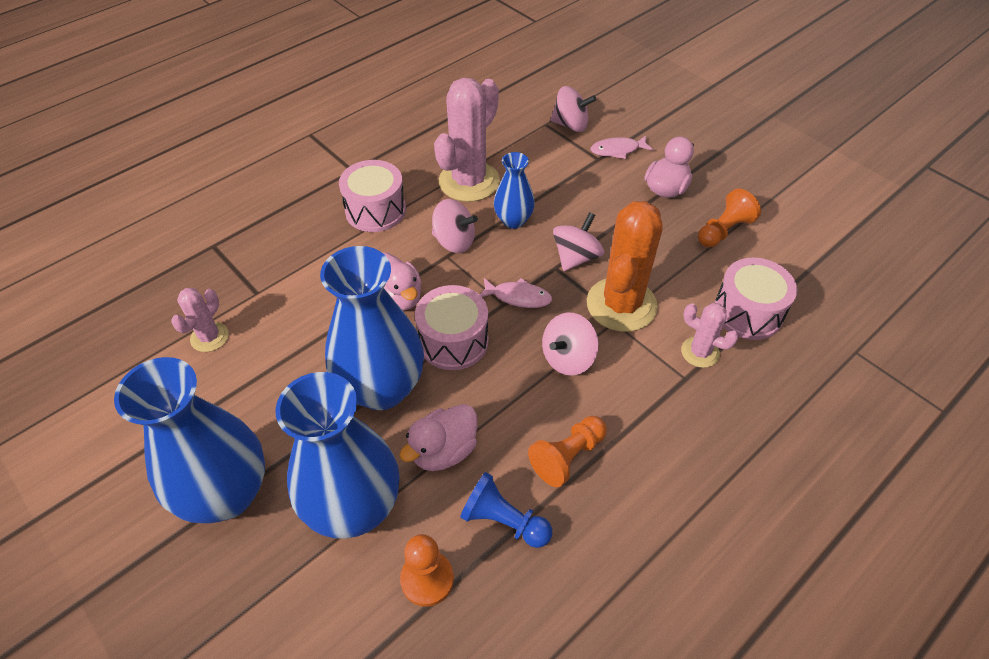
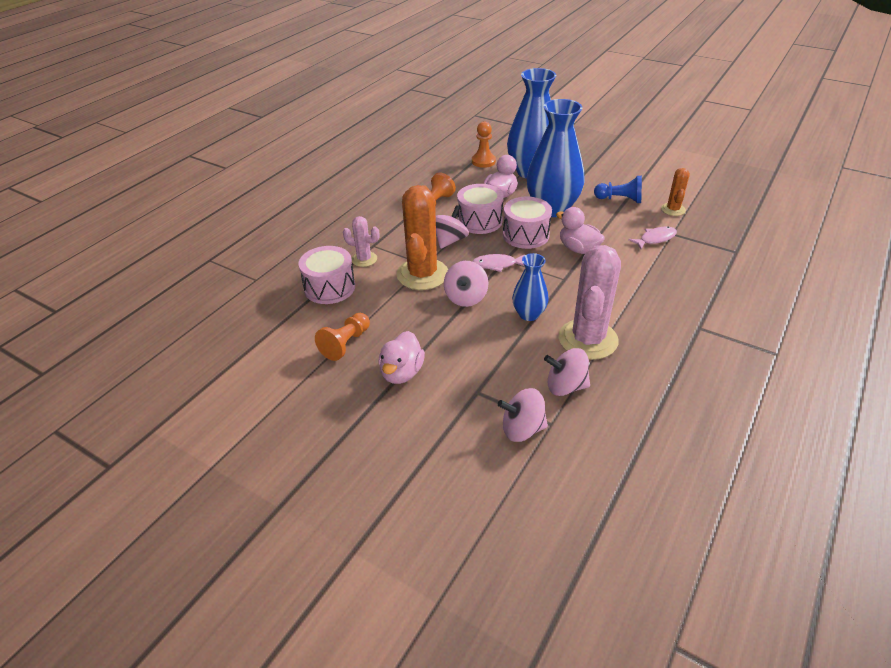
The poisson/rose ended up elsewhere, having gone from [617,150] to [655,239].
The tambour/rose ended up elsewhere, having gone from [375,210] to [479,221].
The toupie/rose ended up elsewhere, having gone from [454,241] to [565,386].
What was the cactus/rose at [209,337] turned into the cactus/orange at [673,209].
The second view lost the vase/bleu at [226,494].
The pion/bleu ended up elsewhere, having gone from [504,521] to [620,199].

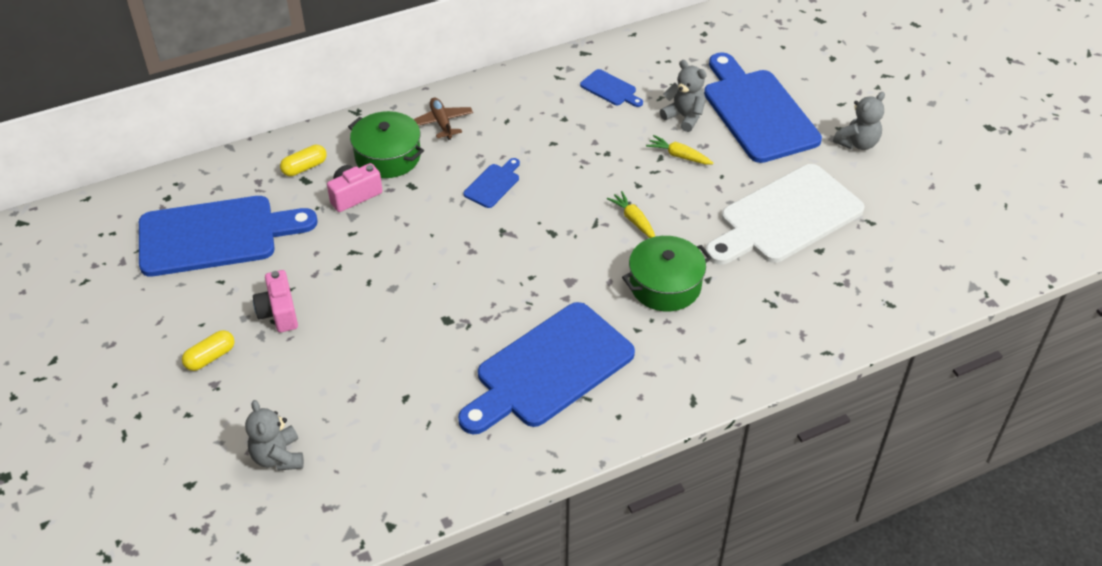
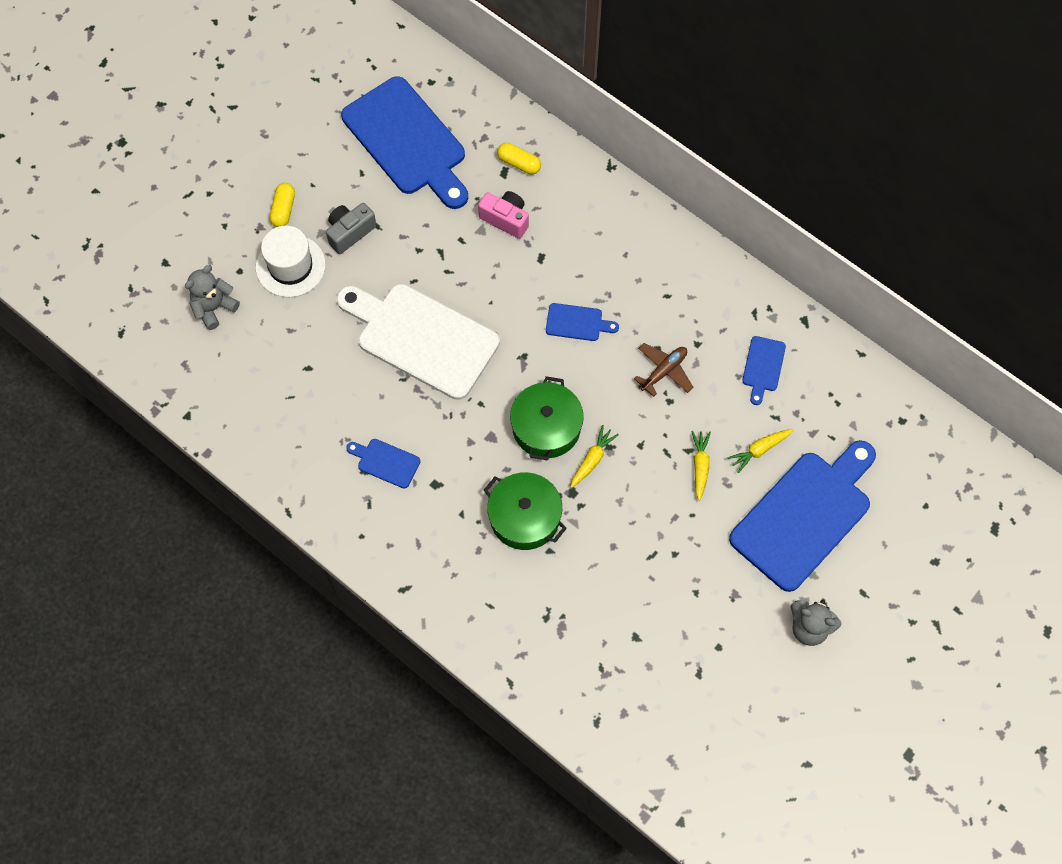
Where the ours en peluche/gris stood at [684,117], the carotte/jaune came to stand at [759,450].
The avion/marron ended up elsewhere, having gone from [441,123] to [664,371].
The marmite/vert ended up elsewhere, having gone from [387,156] to [546,427].
The planche à découper/blanc ended up elsewhere, having gone from [786,217] to [421,338].
What was the appareil photo/rose at [279,312] turned into the appareil photo/gris at [350,232].
The size of the planche à découper/bleu at [549,369] changed by a factor of 0.43.
The gélule/jaune at [210,357] ended up facing another way, 75 degrees clockwise from before.
The second view gained the chapeau/blanc at [290,266].

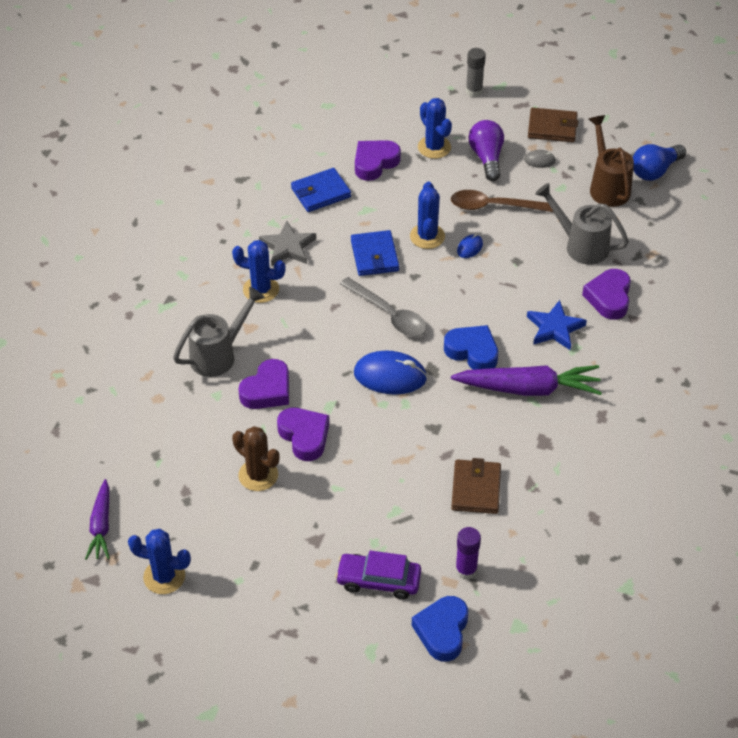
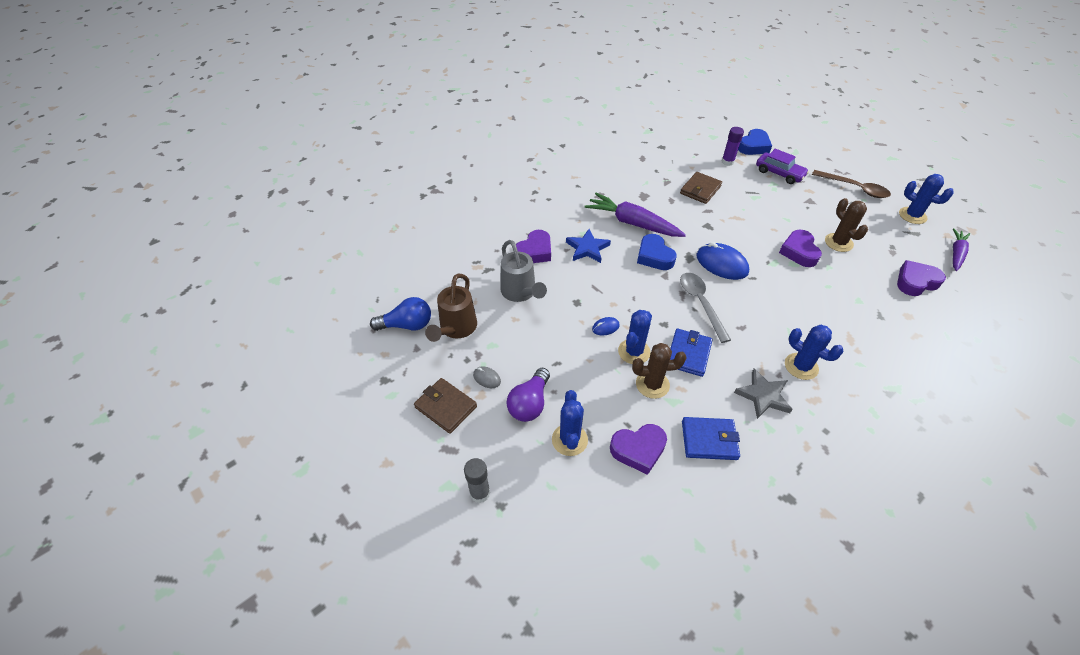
The cuillère/marron ended up elsewhere, having gone from [494,206] to [854,188].
The second view lost the arrosoir/gris at [218,355].
The cœur/violet ended up elsewhere, having gone from [267,390] to [915,282].
The second view gained the cactus/marron at [652,384].

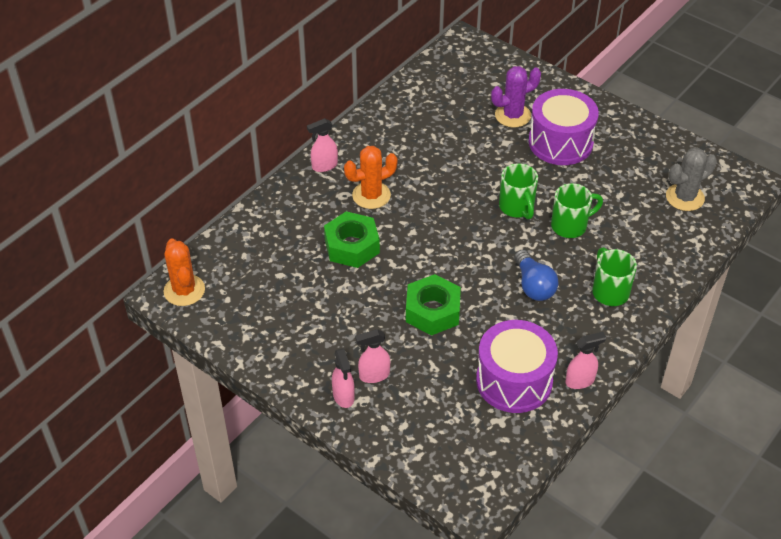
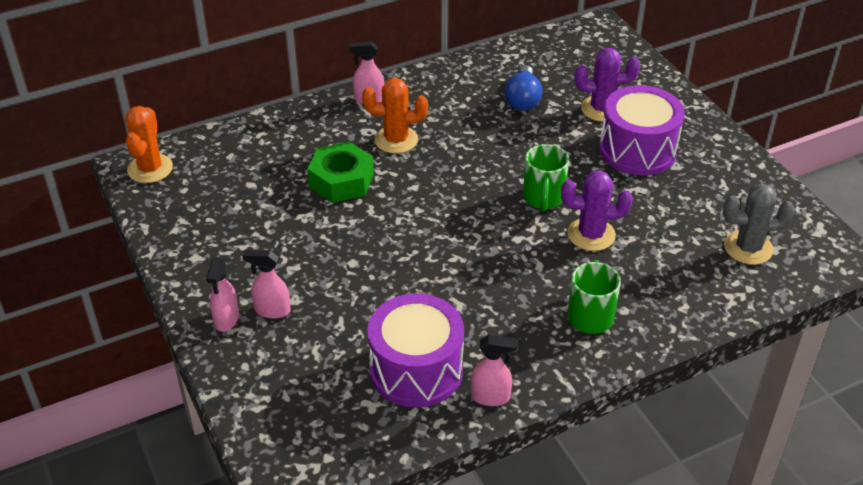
Where the tasse/vert stood at [570,225], the cactus/violet came to stand at [591,235].
The ampoule/bleu ended up elsewhere, having gone from [533,285] to [523,99].
The second view lost the écrou/vert at [432,311].

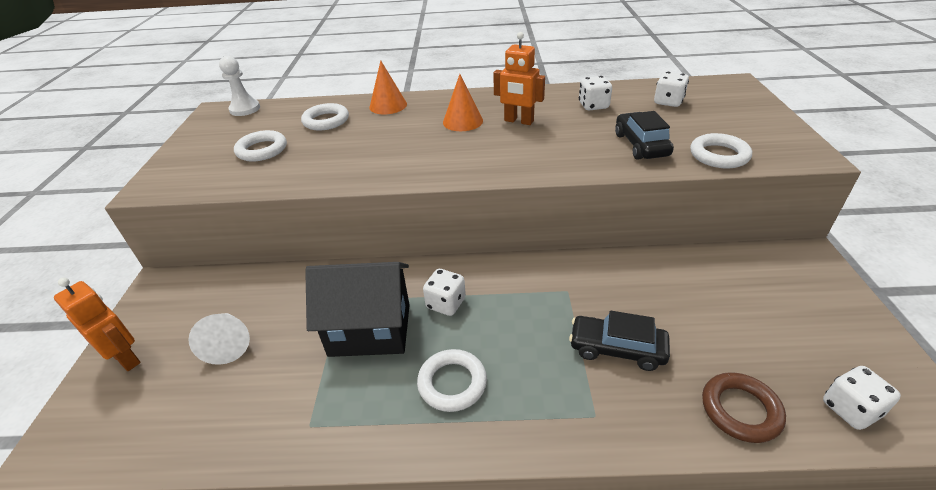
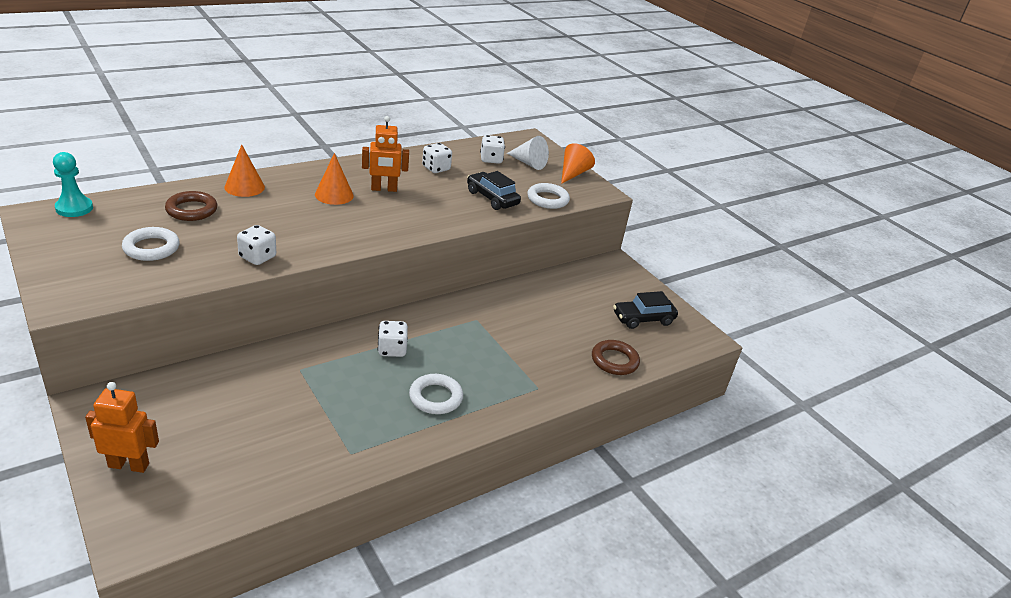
What was the pion/blanc at [245,109] turned into the pion/turquoise at [74,208].
What was the anneau/blanc at [326,121] turned into the anneau/marron at [192,210].
The second view lost the maison/noir at [370,329].
The voiture/noir ended up elsewhere, having gone from [617,349] to [643,319].
The cône/blanc ended up elsewhere, having gone from [228,343] to [528,163].
The dé/blanc ended up elsewhere, having gone from [850,409] to [257,257].
The second view gained the cône/orange at [573,173].

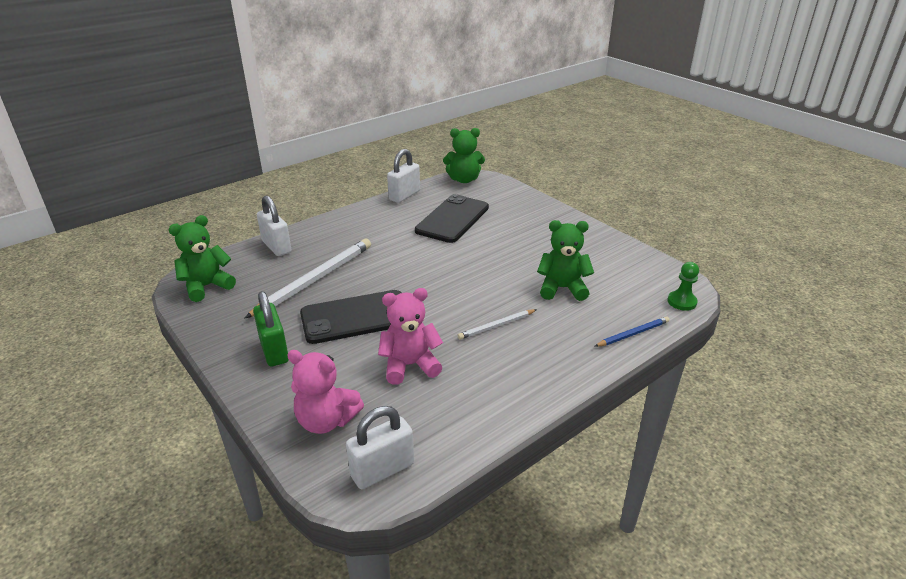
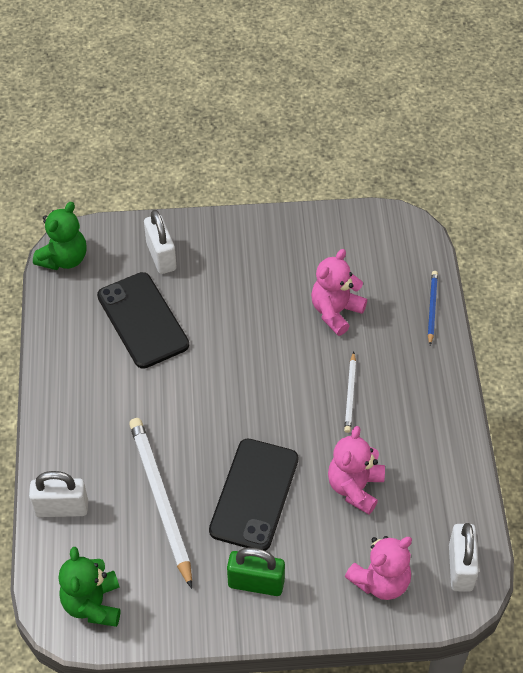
The cadenas/blanc ended up elsewhere, having gone from [404,195] to [161,256].
What was the ours en peluche/vert at [562,288] turned into the ours en peluche/rose at [335,312].
The second view lost the pion/vert at [682,302].

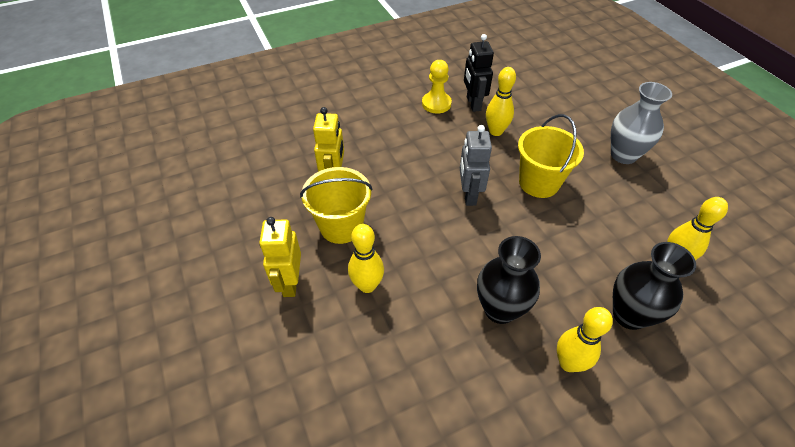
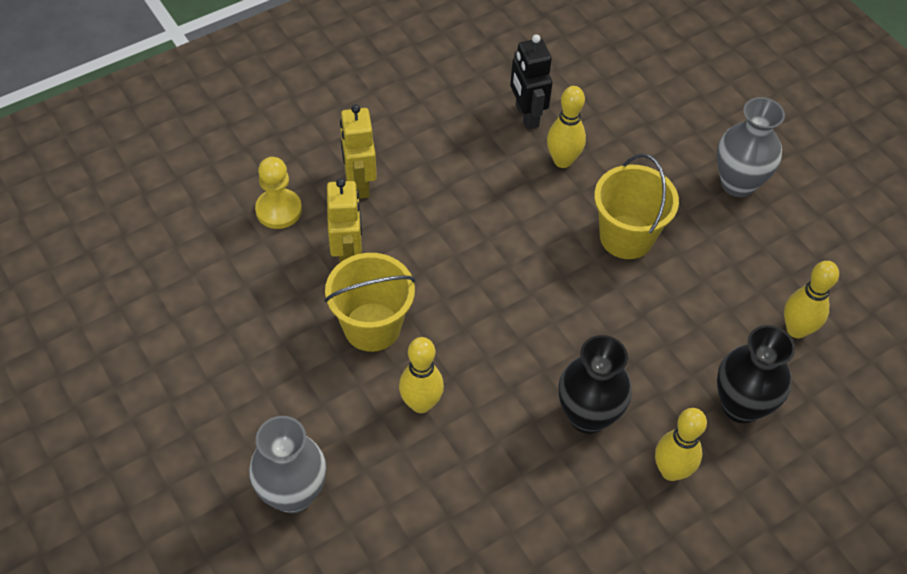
The pion/jaune ended up elsewhere, having gone from [436,104] to [279,210].
The second view lost the robot/gris at [469,195].
The robot/jaune ended up elsewhere, having gone from [290,282] to [359,184].
The second view gained the vase/gris at [293,494].

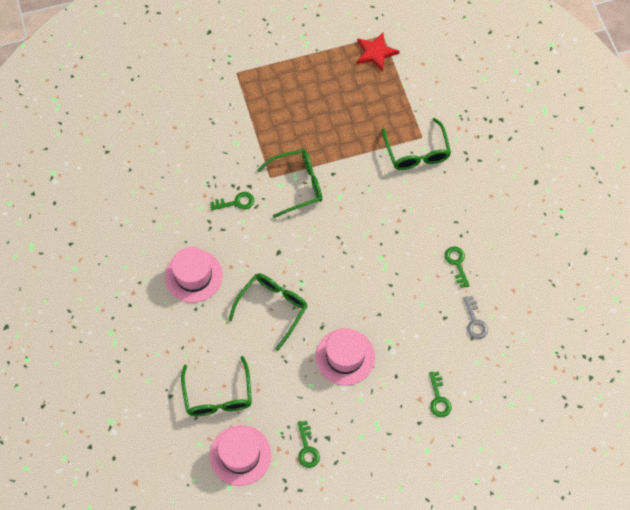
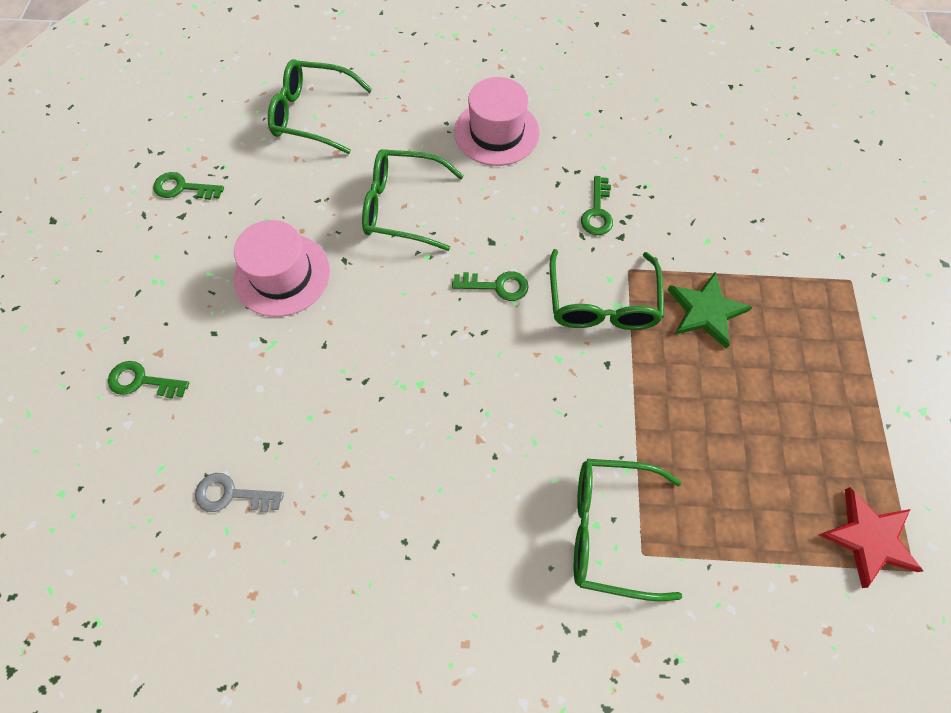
The clé/vert ended up elsewhere, having gone from [457,263] to [497,286].
The lunettes/vert at [272,308] ended up facing another way, 135 degrees clockwise from before.
The second view lost the chapeau/rose at [240,455].
The second view gained the étoile/vert at [705,311].

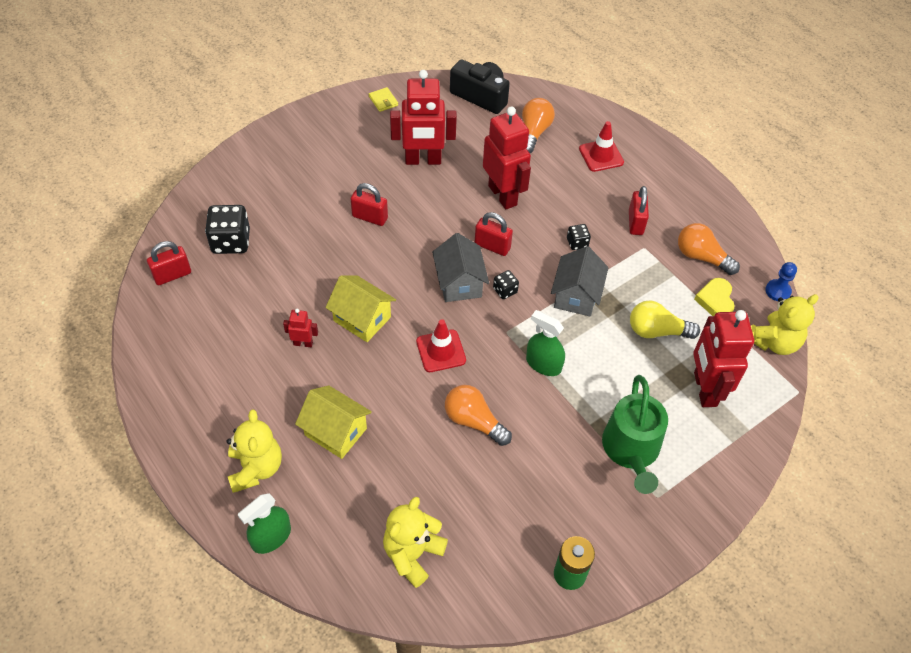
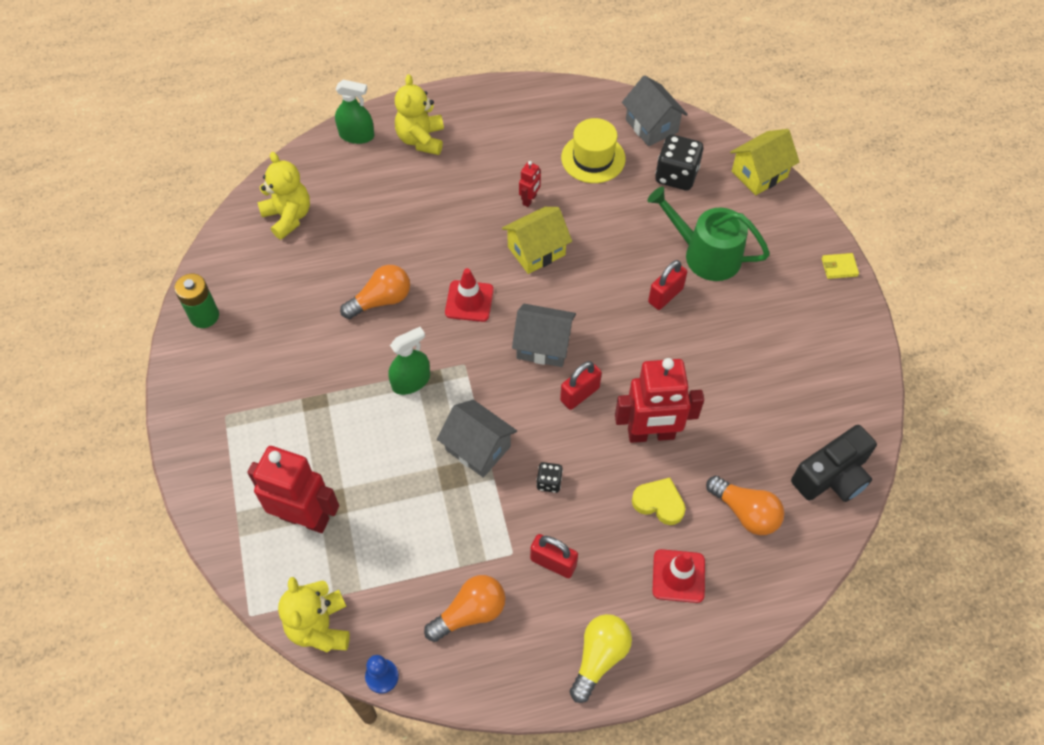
The second view lost the robot/rouge at [423,160].
The portefeuille/jaune ended up elsewhere, having gone from [383,101] to [839,267].
Where the cadenas/rouge stood at [172,275], the maison/gris came to stand at [651,126].
The second view lost the dé/noir at [505,290].
The cœur/jaune ended up elsewhere, having gone from [715,300] to [659,503].
The ampoule/jaune ended up elsewhere, having gone from [657,331] to [599,657].
The arrosoir/vert ended up elsewhere, having gone from [631,450] to [705,254].
The maison/jaune ended up elsewhere, having gone from [335,432] to [759,174].
The ours en peluche/jaune at [256,468] ended up facing another way, 75 degrees clockwise from before.
The vaporisateur/vert at [271,537] ended up facing another way, 120 degrees clockwise from before.
The second view gained the chapeau/jaune at [593,158].

